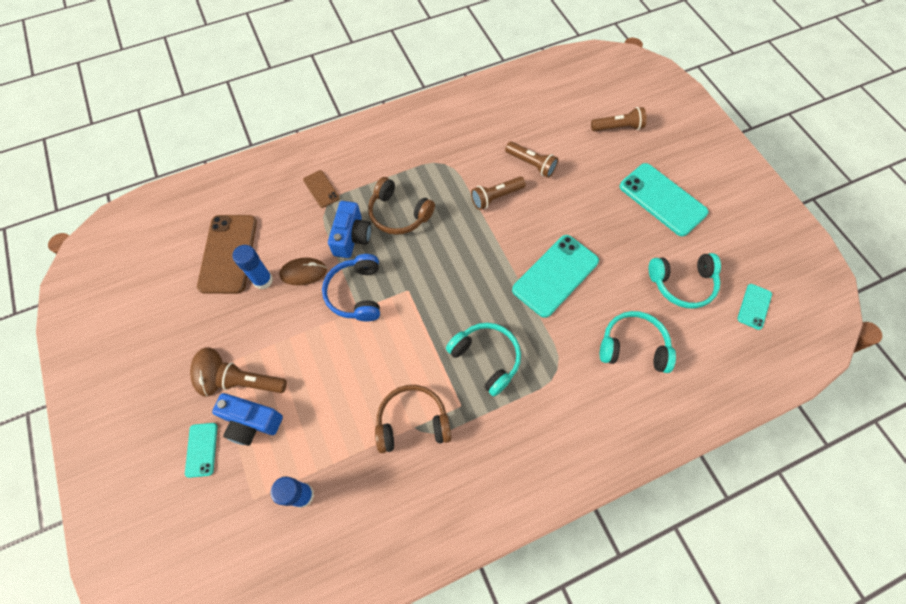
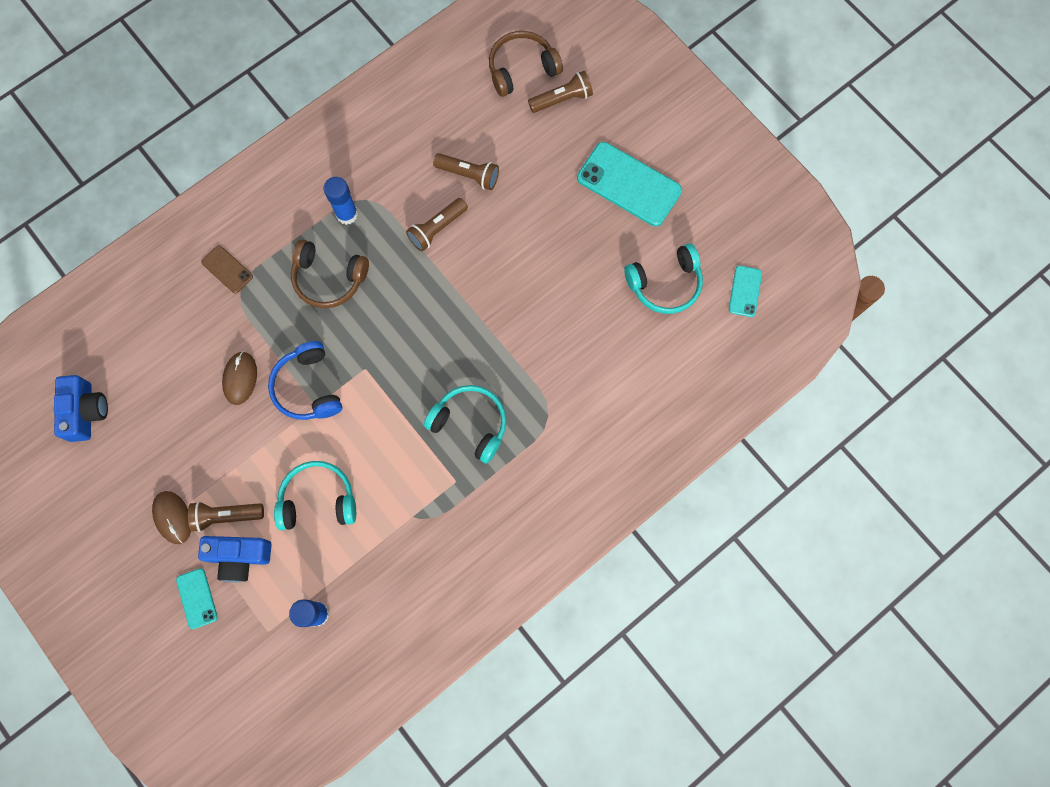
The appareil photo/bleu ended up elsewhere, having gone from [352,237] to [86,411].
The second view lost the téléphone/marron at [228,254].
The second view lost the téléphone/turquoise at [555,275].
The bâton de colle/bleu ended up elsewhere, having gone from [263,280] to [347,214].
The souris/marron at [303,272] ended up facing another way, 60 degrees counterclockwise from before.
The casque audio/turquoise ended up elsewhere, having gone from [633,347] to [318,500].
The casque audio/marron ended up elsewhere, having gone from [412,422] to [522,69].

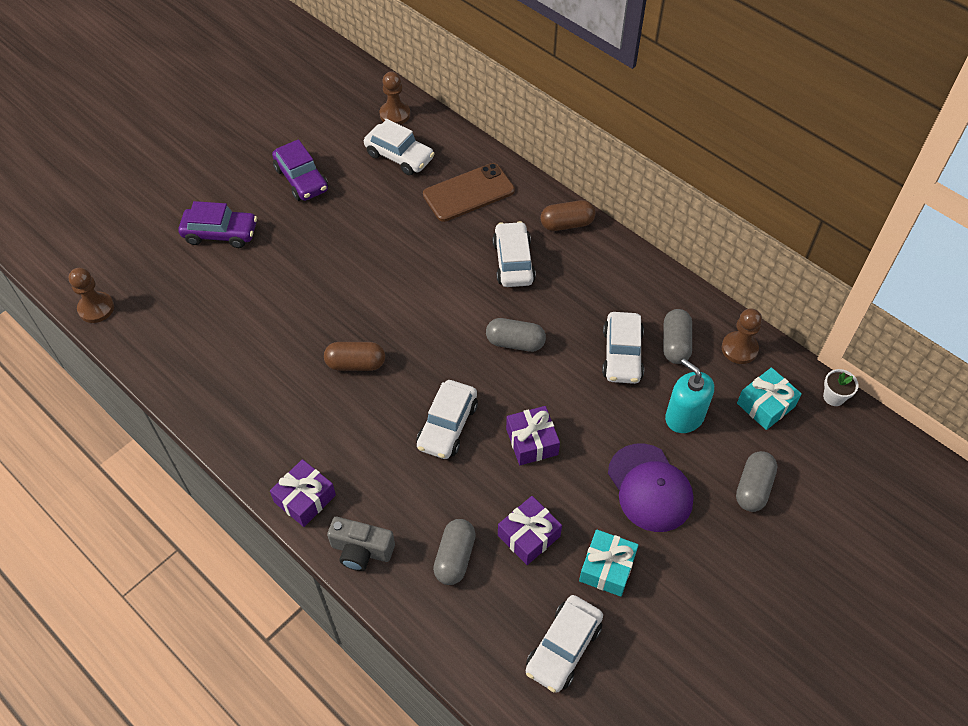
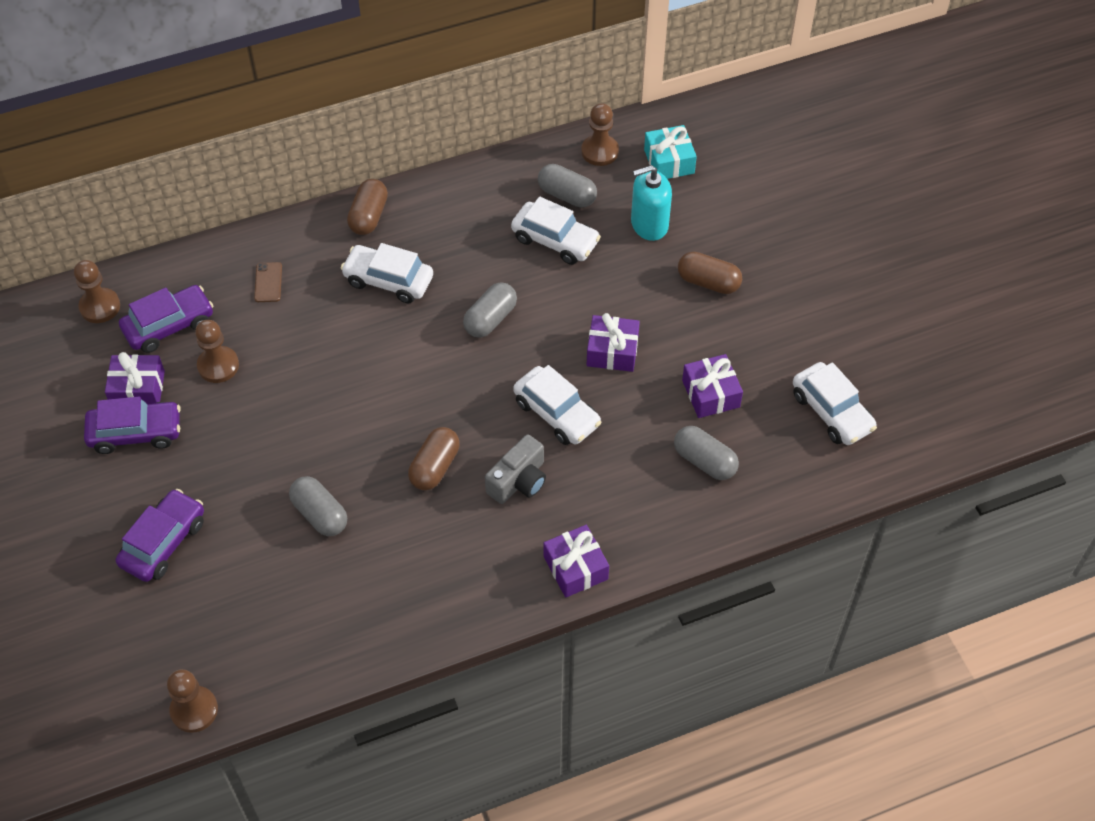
What was the voiture/blanc at [399,156] turned into the voiture/violet at [169,326].
The size of the téléphone/marron at [468,192] changed by a factor of 0.46.
The second view lost the pot de fleurs/blanc at [833,397].
Where the casquette/violet stood at [650,488], the gélule/marron came to stand at [708,282].
The gélule/gris ended up elsewhere, having gone from [753,488] to [320,514].
The appareil photo/gris ended up elsewhere, having gone from [361,550] to [519,481].
The second view lost the cadeau/turquoise at [607,568].
The second view gained the pion/marron at [218,366].
The second view gained the cadeau/violet at [138,389].

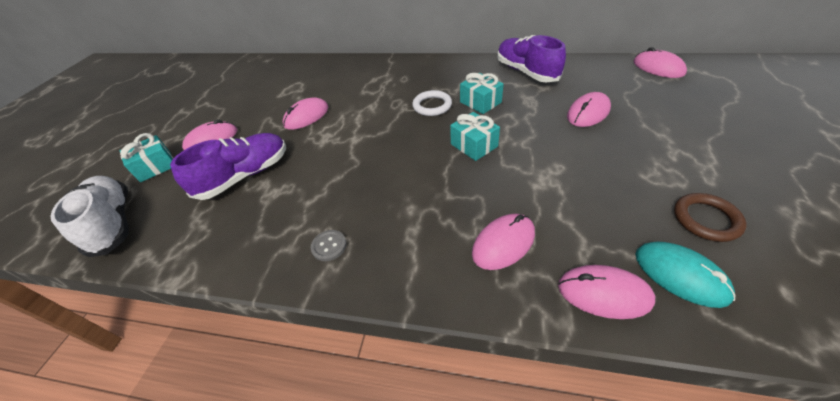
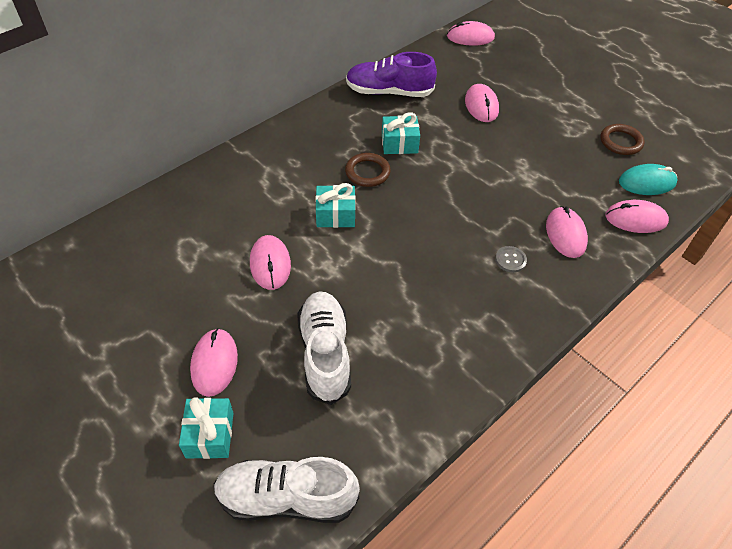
What was the anneau/blanc at [432,106] turned into the anneau/marron at [367,172].
The cadeau/turquoise ended up elsewhere, having gone from [474,145] to [335,215].
What was the chaussure/violet at [245,176] turned into the chaussure/blanc at [325,354].
The bouton/gris ended up elsewhere, having gone from [329,246] to [510,260].
The souris/rose at [604,293] ended up facing another way, 45 degrees clockwise from before.

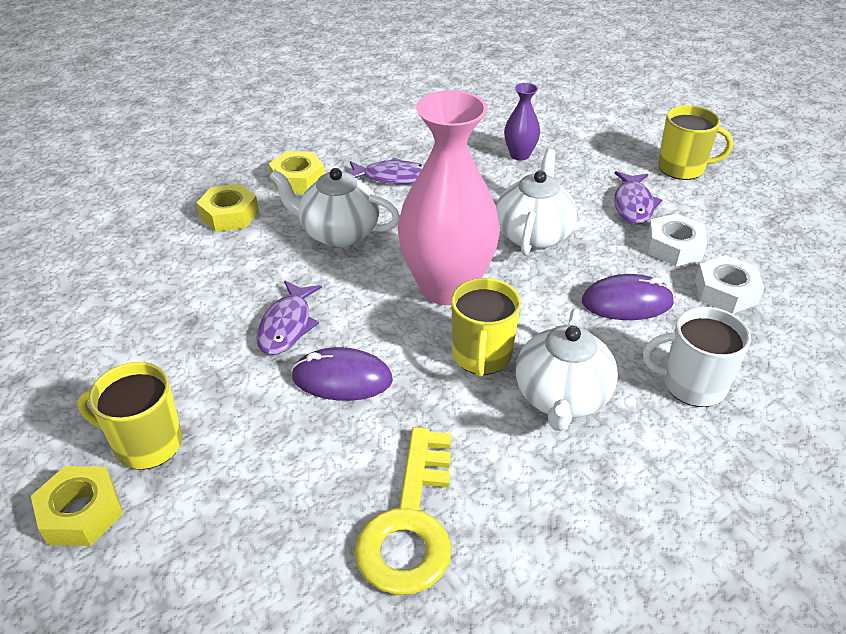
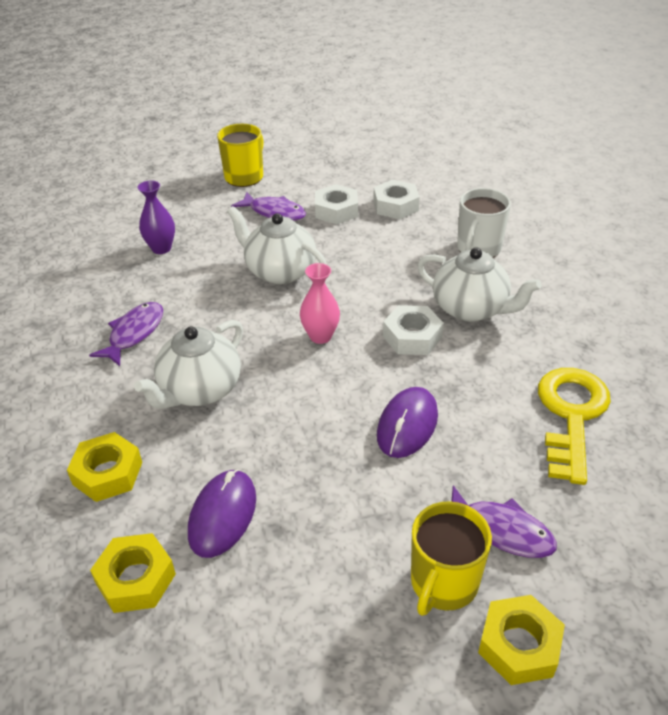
The size of the vase/rose at [447,287] changed by a factor of 0.45.
The écrou/jaune ended up elsewhere, having gone from [298,179] to [136,579].
The souris/violet ended up elsewhere, having gone from [627,302] to [222,515].
Where the tasse/jaune stood at [481,356], the écrou/blanc came to stand at [412,337].
The poisson/violet ended up elsewhere, having gone from [287,326] to [501,530].
The clé/jaune at [410,524] ended up facing another way, 105 degrees counterclockwise from before.

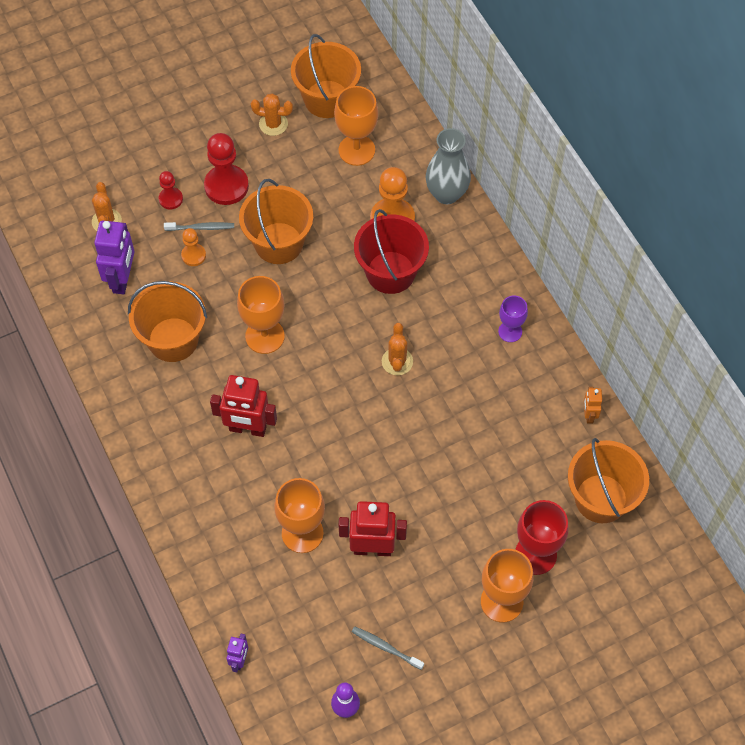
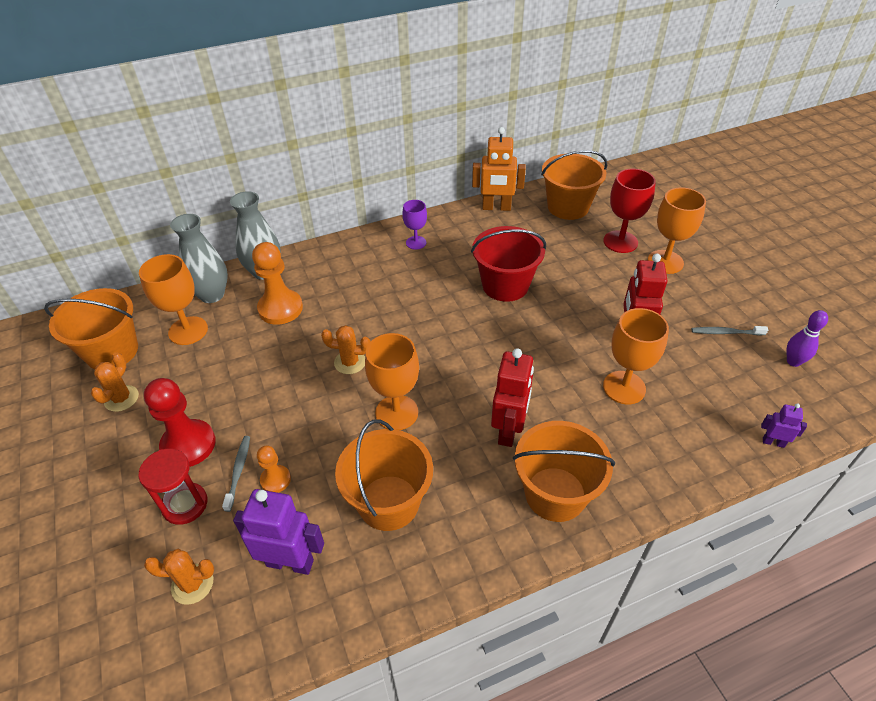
Where the pion/rouge stood at [171,199], the sablier/rouge came to stand at [185,504].
The seau/orange ended up elsewhere, having gone from [279,243] to [555,494].
The seau/rouge ended up elsewhere, having gone from [390,272] to [505,285].
The cactus/orange ended up elsewhere, having gone from [397,361] to [350,362].
The size of the robot/orange at [589,415] changed by a factor of 1.95.
The brosse à dents/gris at [385,647] ended up facing another way, 60 degrees clockwise from before.
The second view gained the vase/gris at [212,294].

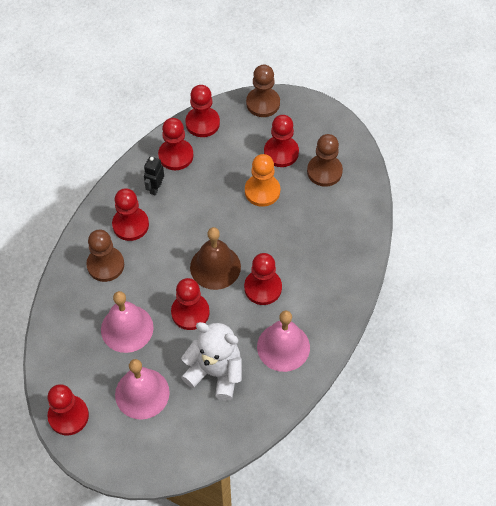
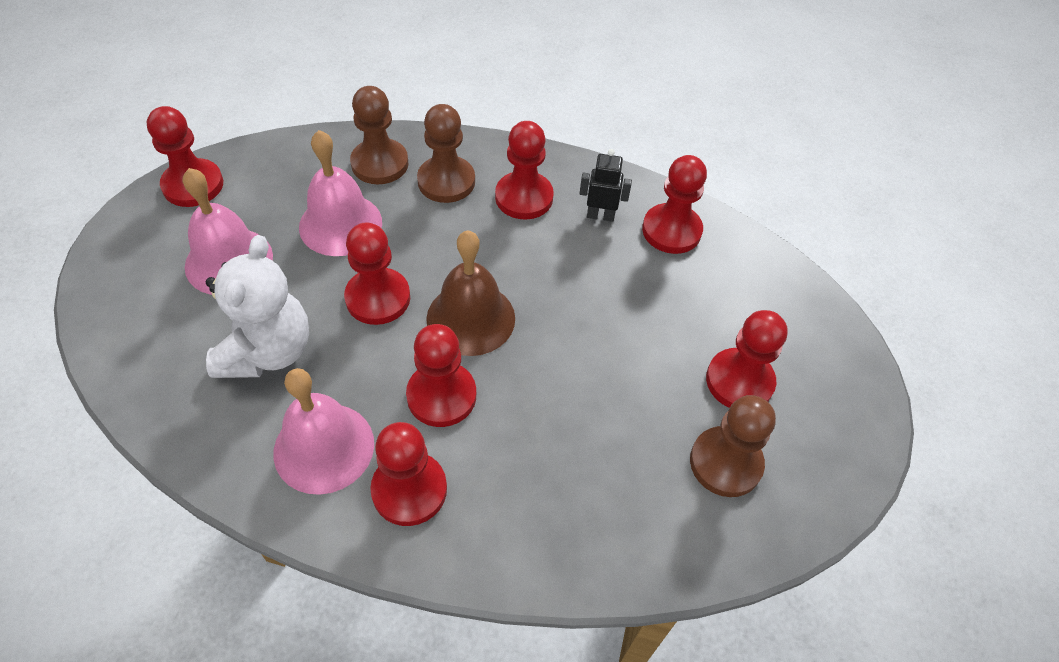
The pion/marron ended up elsewhere, having gone from [263,103] to [380,163].
The pion/rouge ended up elsewhere, having gone from [202,123] to [409,490].
The second view lost the pion/orange at [262,191].

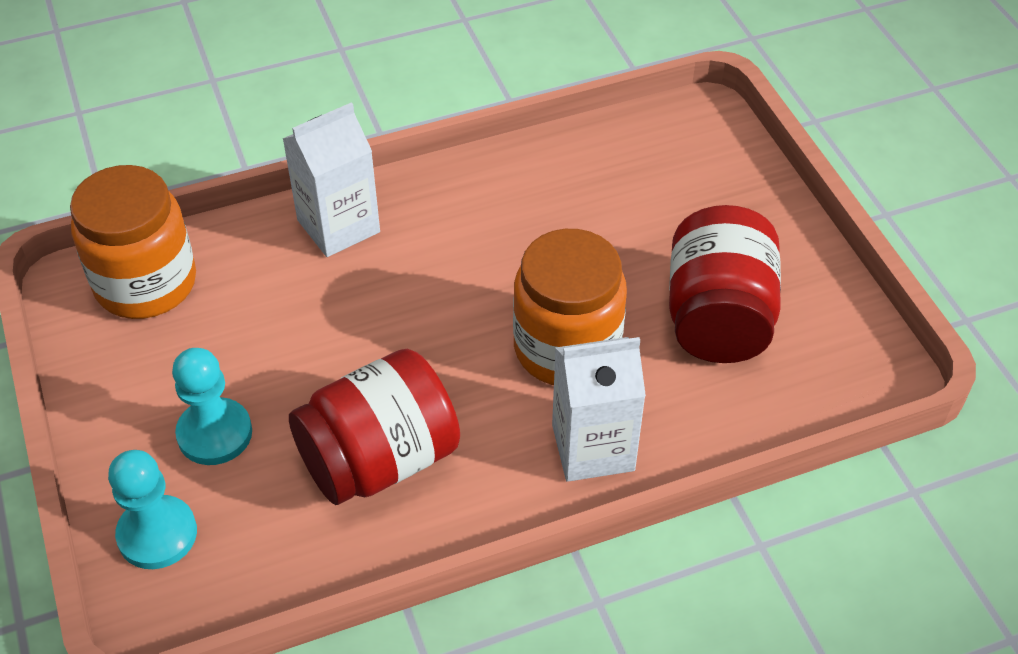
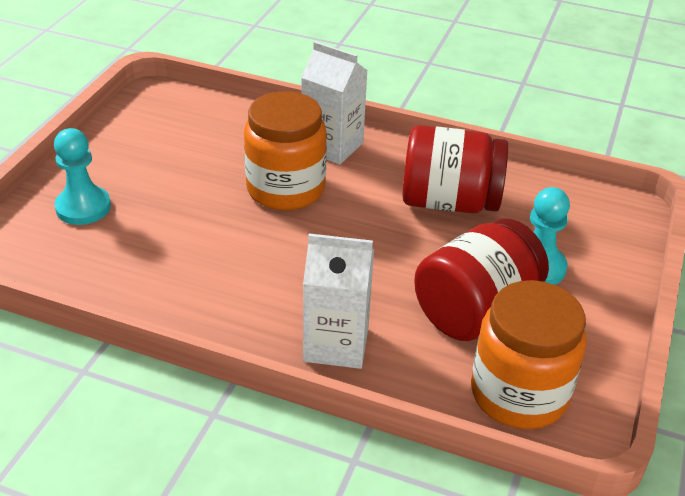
The bocal/rouge ended up elsewhere, having gone from [718,318] to [475,310].
The pion/turquoise ended up elsewhere, having gone from [157,534] to [83,207].

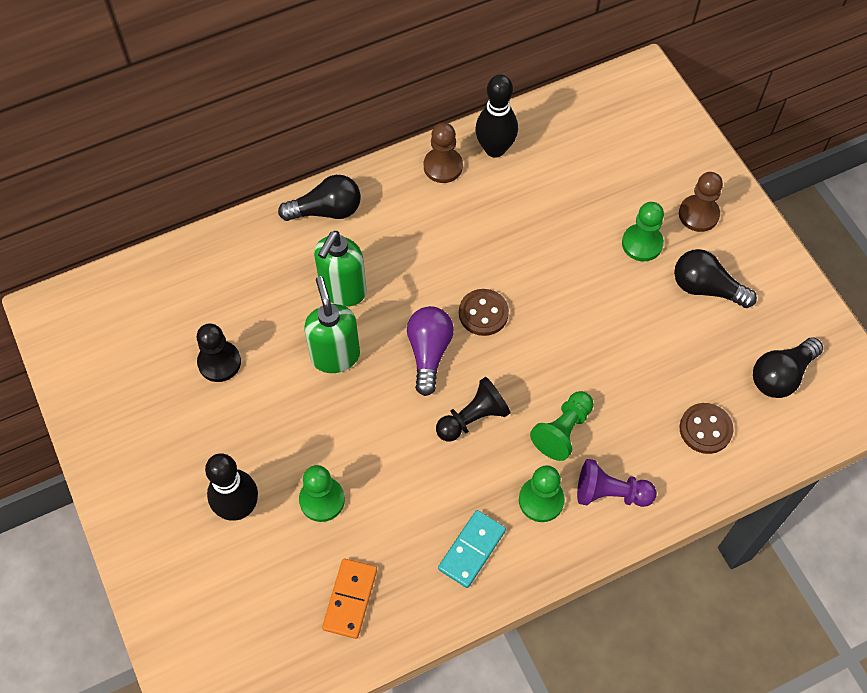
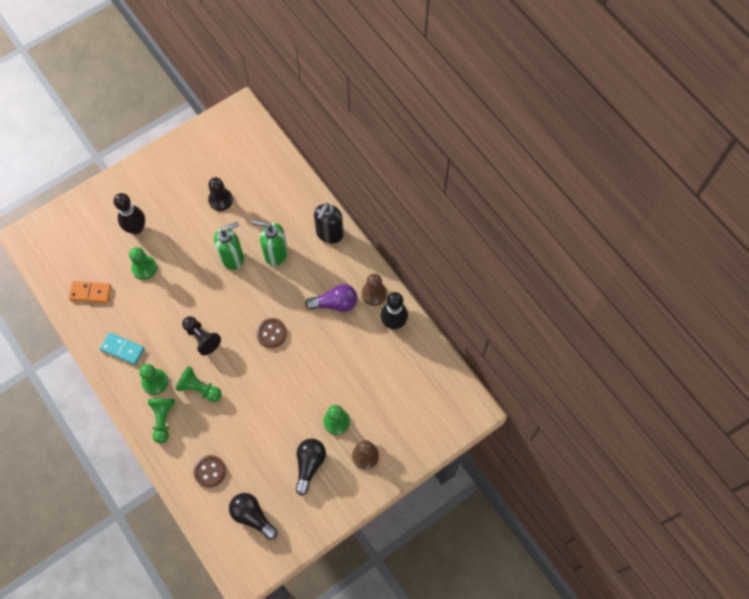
Where the ampoule/noir stood at [326,211], the distributeur de savon/noir came to stand at [329,234].
The ampoule/violet ended up elsewhere, having gone from [429,353] to [335,303].
What was the pion/violet at [610,493] turned into the pion/vert at [163,420].

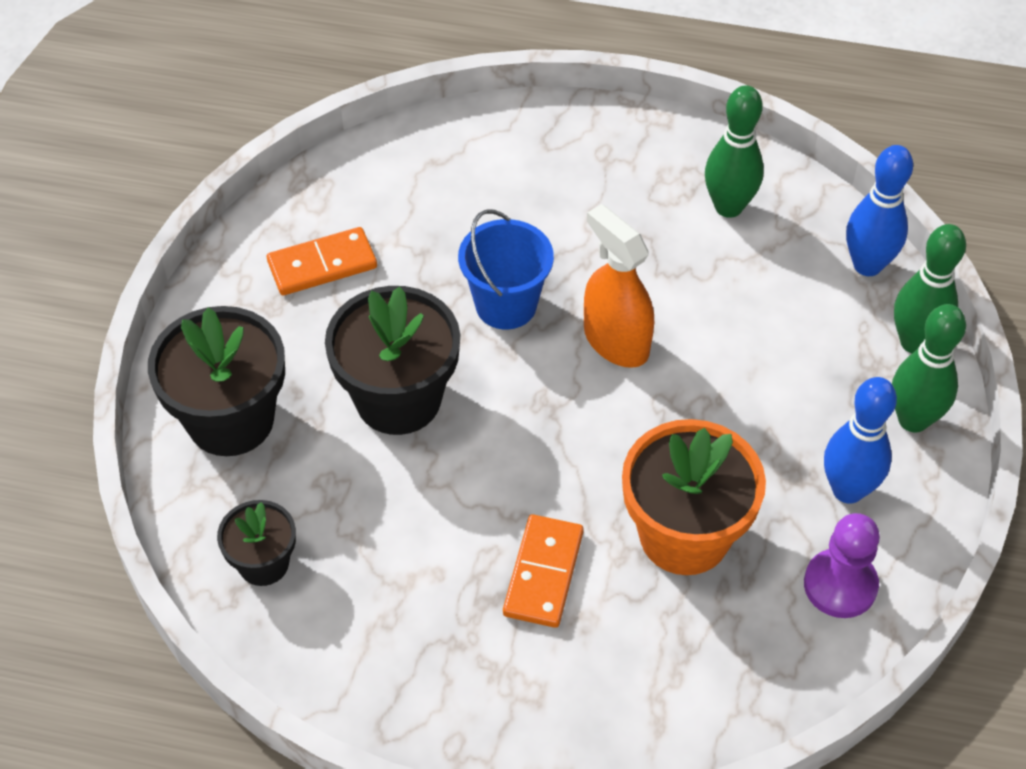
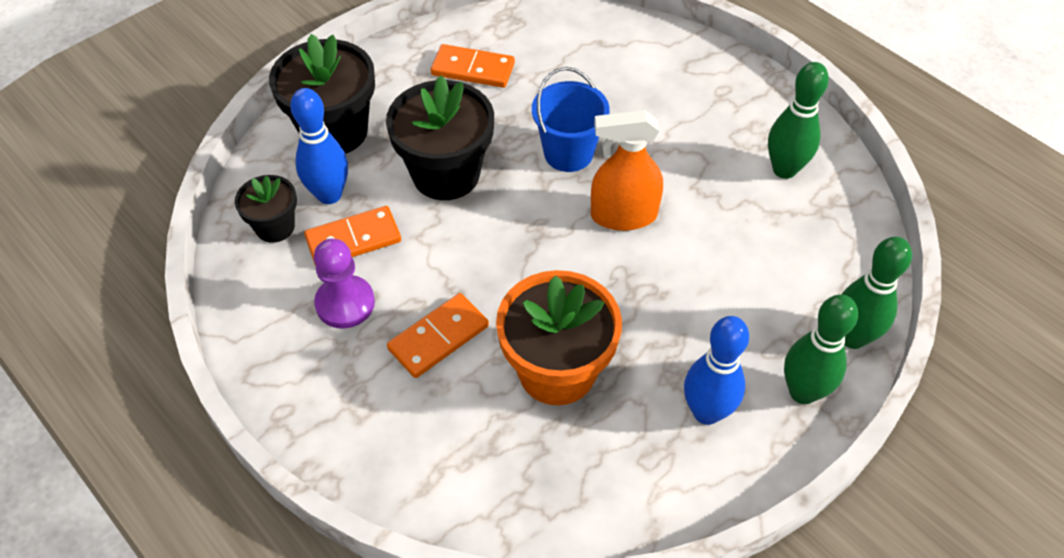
The quille/bleu ended up elsewhere, having gone from [867,265] to [329,195].
The vaporisateur/orange at [616,341] ended up facing another way, 90 degrees counterclockwise from before.
The pion/violet ended up elsewhere, having gone from [840,585] to [345,303].
The second view gained the domino/orange at [353,240].

